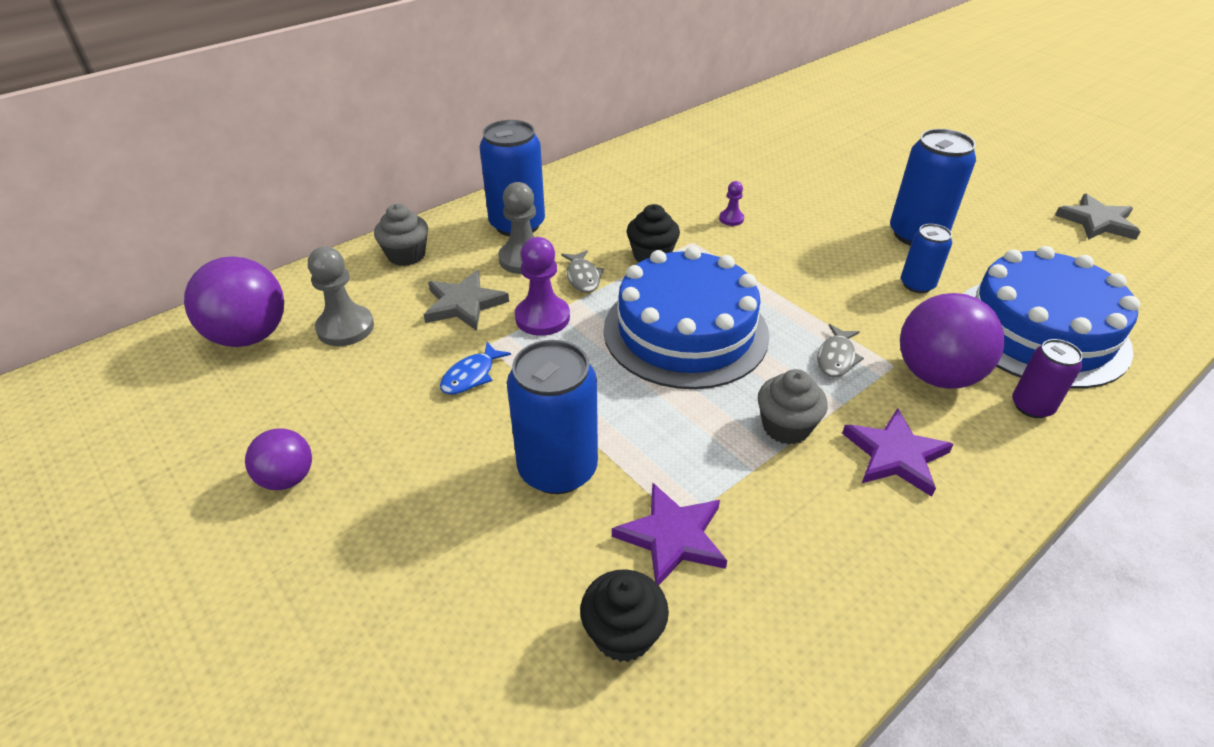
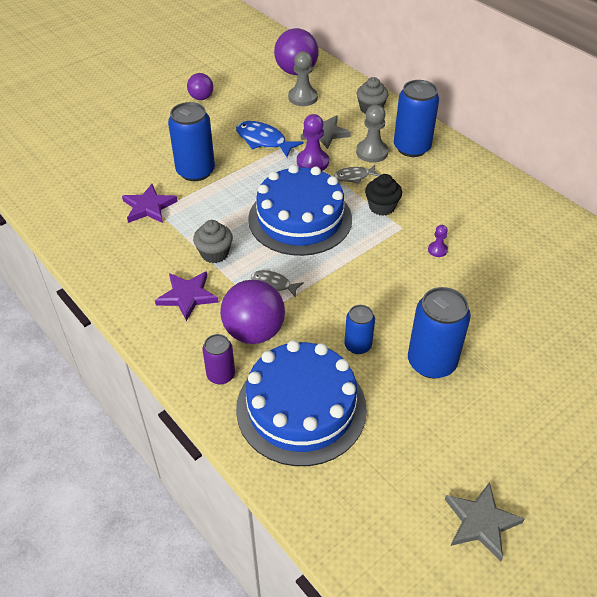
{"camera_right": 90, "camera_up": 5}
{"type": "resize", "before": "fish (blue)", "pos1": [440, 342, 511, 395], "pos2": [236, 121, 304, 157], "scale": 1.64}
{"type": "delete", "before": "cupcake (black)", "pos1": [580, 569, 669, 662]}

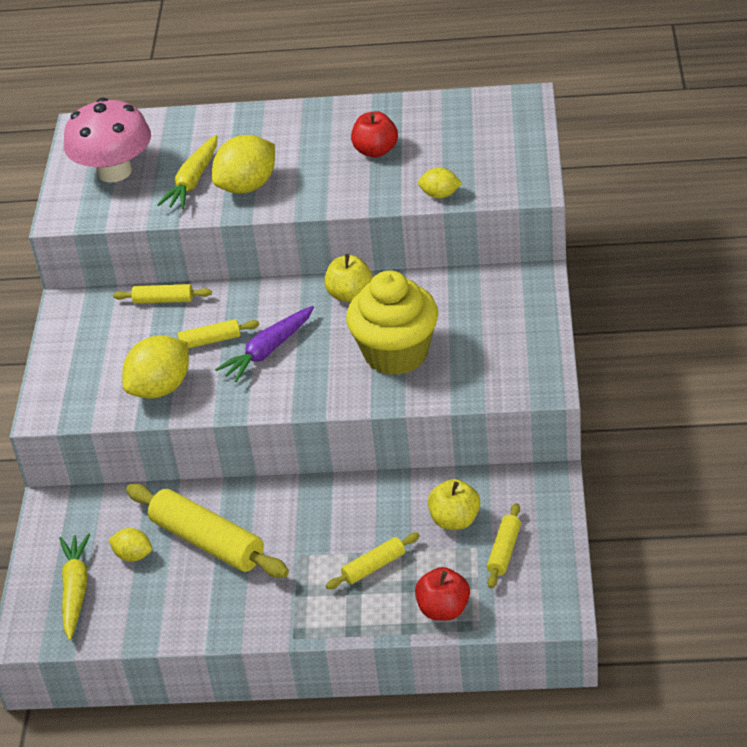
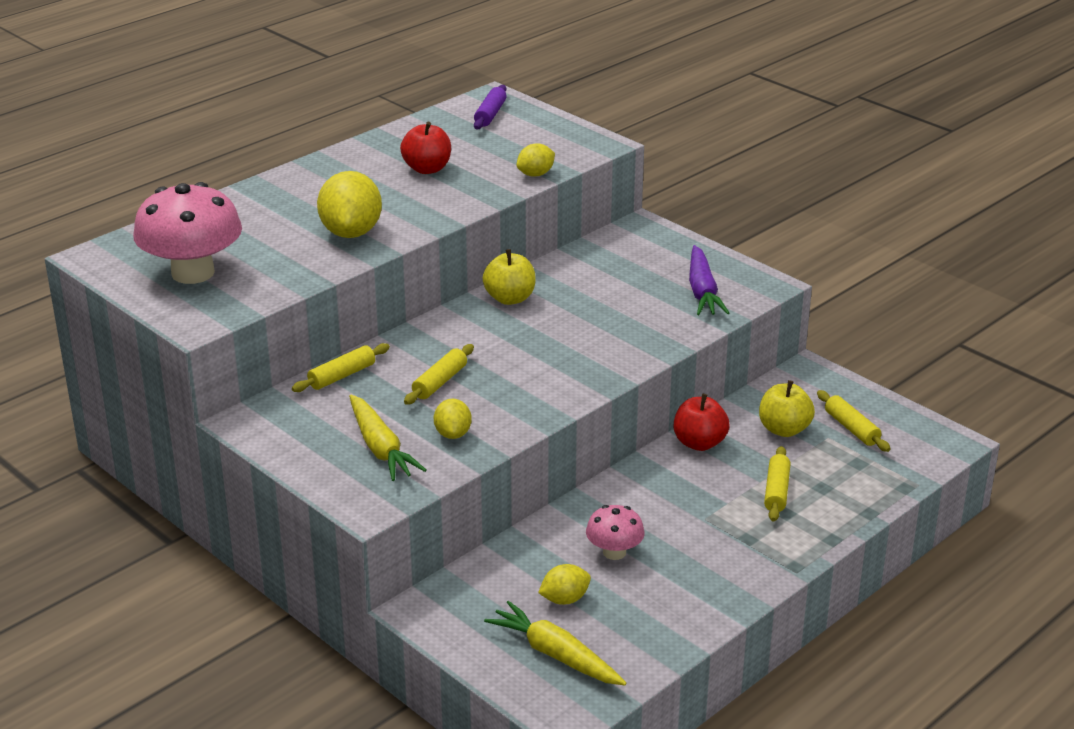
{"camera_right": -50, "camera_up": -10}
{"type": "move", "before": "carrot (yellow)", "pos1": [157, 135, 217, 209], "pos2": [349, 395, 426, 481]}
{"type": "delete", "before": "cupcake (yellow)", "pos1": [346, 270, 438, 375]}
{"type": "move", "before": "carrot (purple)", "pos1": [215, 306, 314, 382], "pos2": [689, 245, 729, 315]}
{"type": "resize", "before": "lemon (yellow)", "pos1": [122, 335, 189, 399], "pos2": [434, 399, 472, 439], "scale": 0.54}
{"type": "replace", "before": "rolling pin (yellow)", "after": "mushroom (pink)", "pos1": [126, 484, 289, 578], "pos2": [586, 505, 645, 560]}
{"type": "move", "before": "apple (red)", "pos1": [415, 567, 470, 620], "pos2": [674, 394, 729, 451]}
{"type": "insert", "after": "rolling pin (purple)", "pos2": [474, 85, 506, 129]}

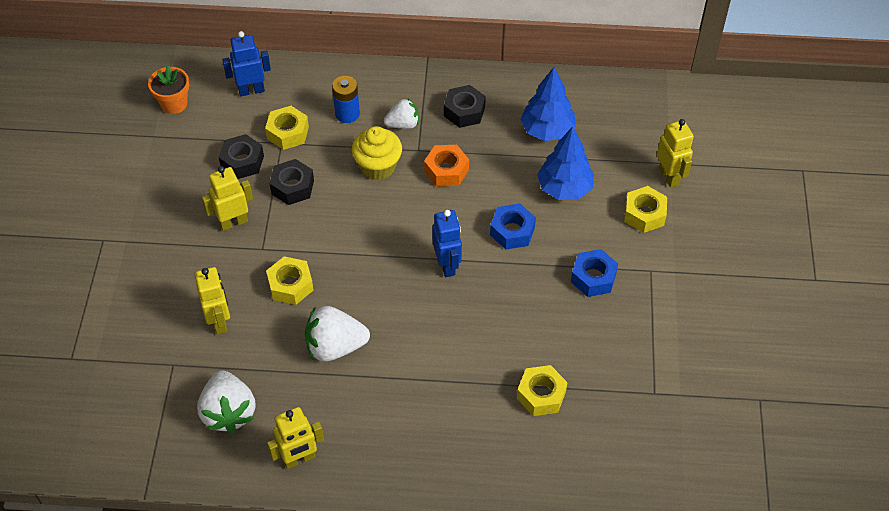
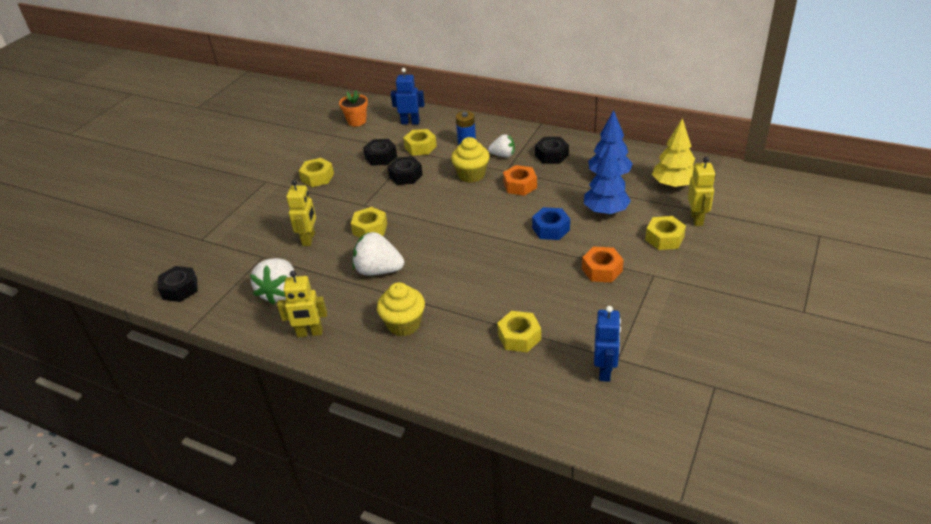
{"camera_right": 25, "camera_up": -15}
{"type": "delete", "before": "robot (yellow)", "pos1": [202, 166, 253, 231]}
{"type": "move", "before": "robot (blue)", "pos1": [432, 210, 462, 277], "pos2": [594, 306, 621, 382]}
{"type": "recolor", "before": "nut (blue)", "after": "nut (orange)", "pos1": [571, 249, 618, 297], "pos2": [582, 247, 624, 283]}
{"type": "insert", "after": "tree (yellow)", "pos2": [652, 118, 695, 188]}
{"type": "insert", "after": "nut (yellow)", "pos2": [299, 158, 334, 187]}
{"type": "insert", "after": "nut (black)", "pos2": [158, 266, 198, 302]}
{"type": "insert", "after": "cupcake (yellow)", "pos2": [377, 282, 425, 336]}

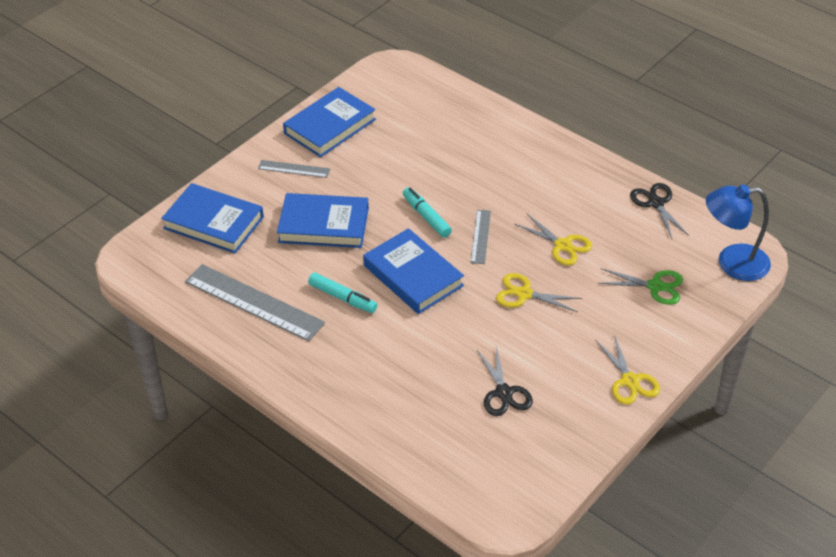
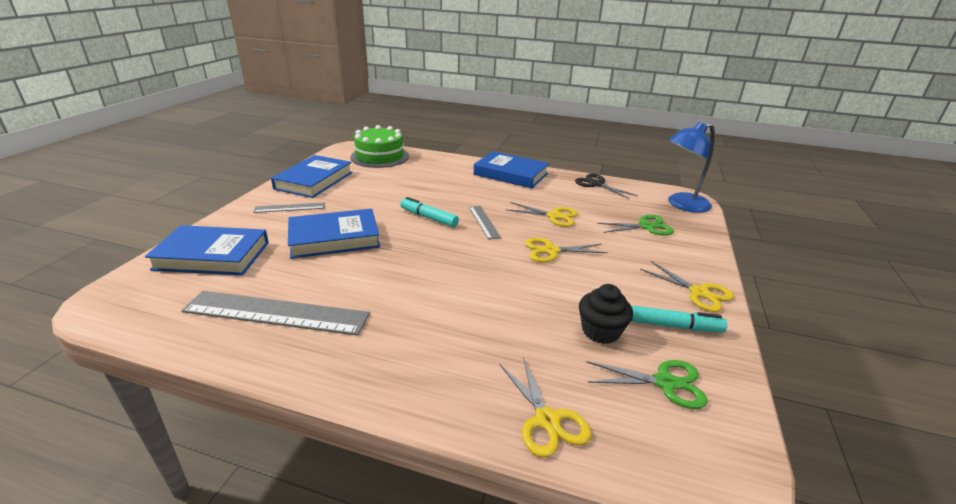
{"camera_right": -25, "camera_up": -15}
{"type": "move", "before": "book (blue)", "pos1": [363, 228, 464, 314], "pos2": [474, 151, 549, 188]}
{"type": "move", "before": "marker (turquoise)", "pos1": [308, 273, 377, 313], "pos2": [631, 306, 727, 333]}
{"type": "replace", "before": "scissors (black)", "after": "cupcake (black)", "pos1": [477, 345, 533, 416], "pos2": [579, 284, 633, 344]}
{"type": "insert", "after": "cake (green)", "pos2": [350, 125, 409, 168]}
{"type": "insert", "after": "scissors (yellow)", "pos2": [499, 357, 592, 458]}
{"type": "insert", "after": "scissors (green)", "pos2": [586, 360, 708, 409]}

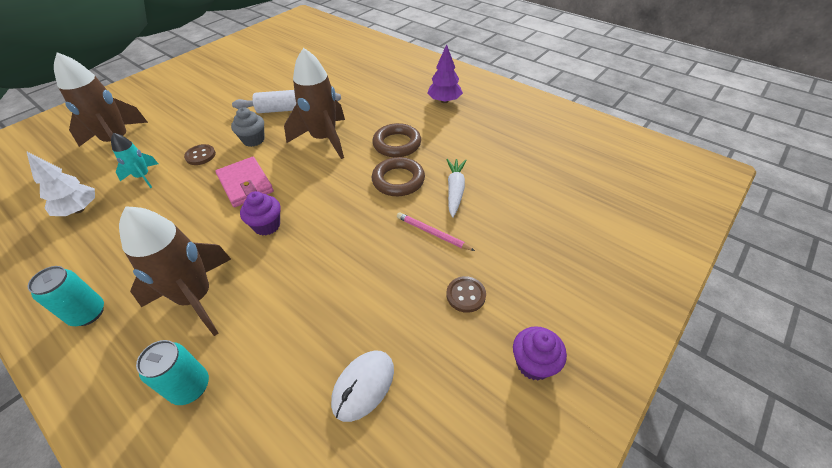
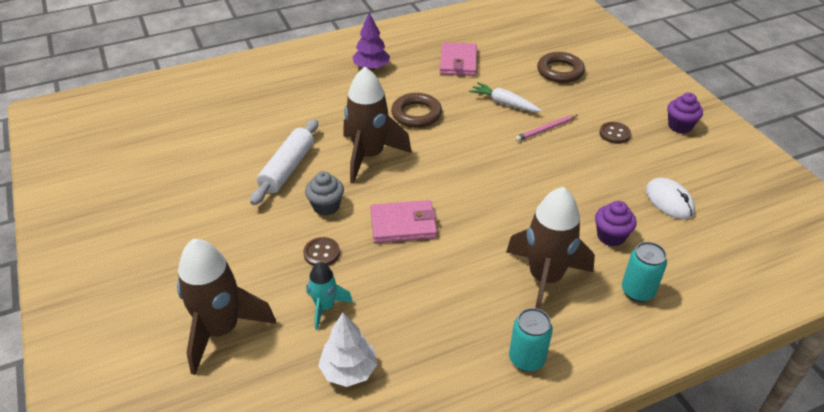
{"camera_right": -65, "camera_up": -5}
{"type": "move", "before": "ring (brown)", "pos1": [372, 157, 425, 196], "pos2": [537, 52, 585, 83]}
{"type": "move", "before": "cupcake (purple)", "pos1": [240, 191, 281, 236], "pos2": [595, 201, 636, 246]}
{"type": "insert", "after": "wallet (pink)", "pos2": [440, 42, 477, 76]}

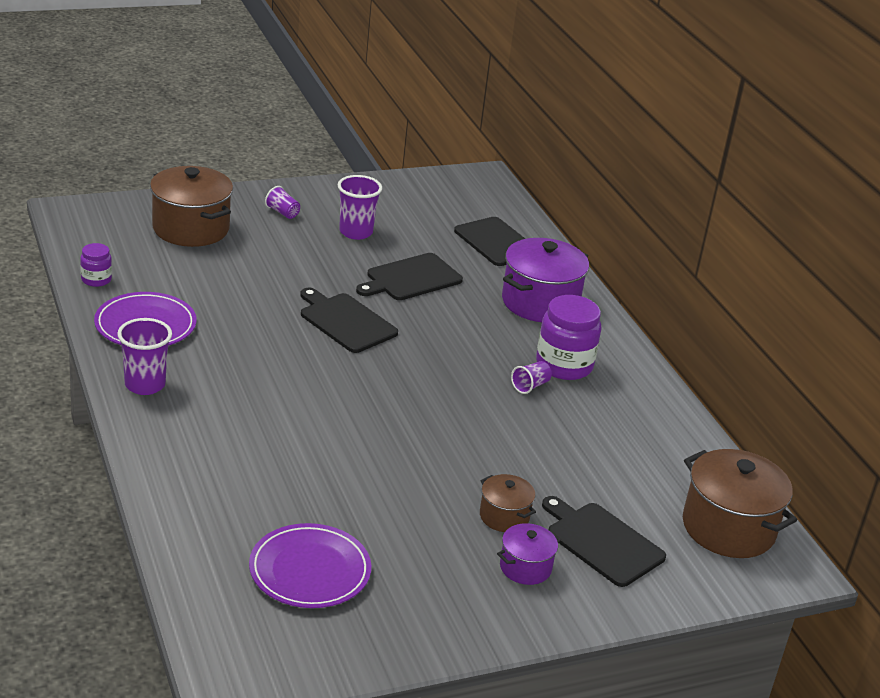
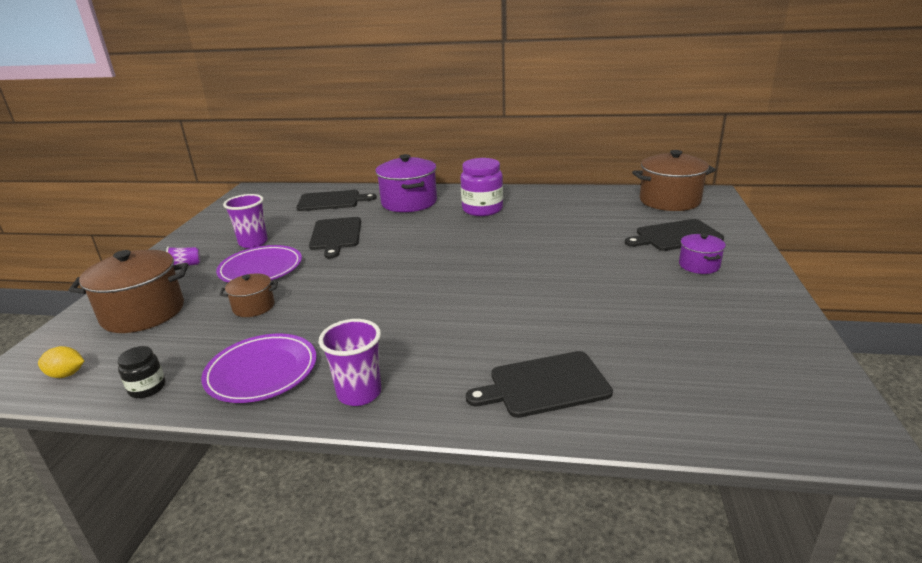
{"camera_right": -55, "camera_up": -5}
{"type": "recolor", "before": "jar (purple)", "after": "jar (black)", "pos1": [80, 243, 112, 287], "pos2": [117, 346, 166, 398]}
{"type": "move", "before": "cutting board (black)", "pos1": [300, 288, 398, 353], "pos2": [466, 351, 613, 418]}
{"type": "delete", "before": "cup (purple)", "pos1": [511, 361, 552, 394]}
{"type": "move", "before": "pot (brown)", "pos1": [480, 474, 536, 532], "pos2": [220, 273, 278, 317]}
{"type": "move", "before": "plate (purple)", "pos1": [249, 523, 371, 608], "pos2": [216, 245, 302, 282]}
{"type": "insert", "after": "lemon (yellow)", "pos2": [38, 346, 84, 378]}

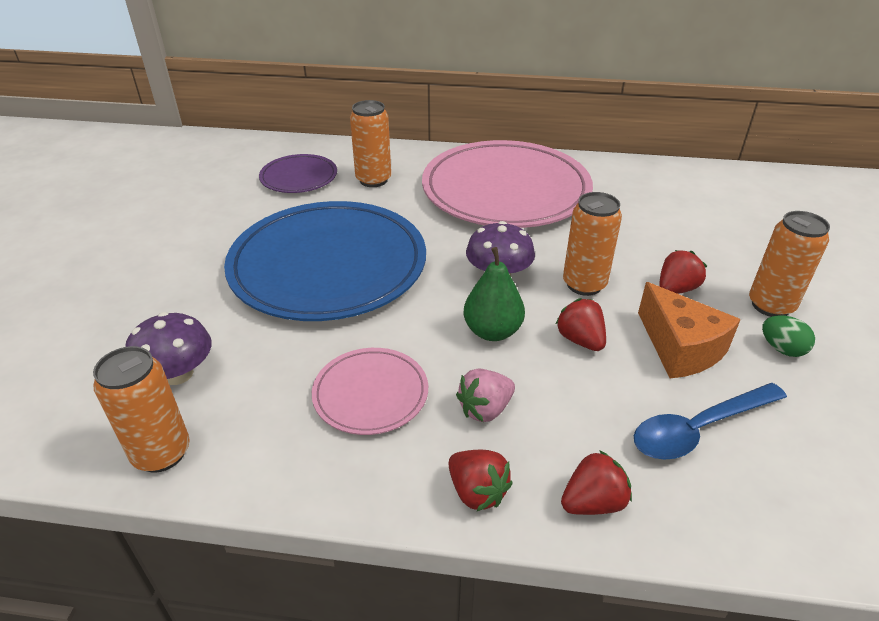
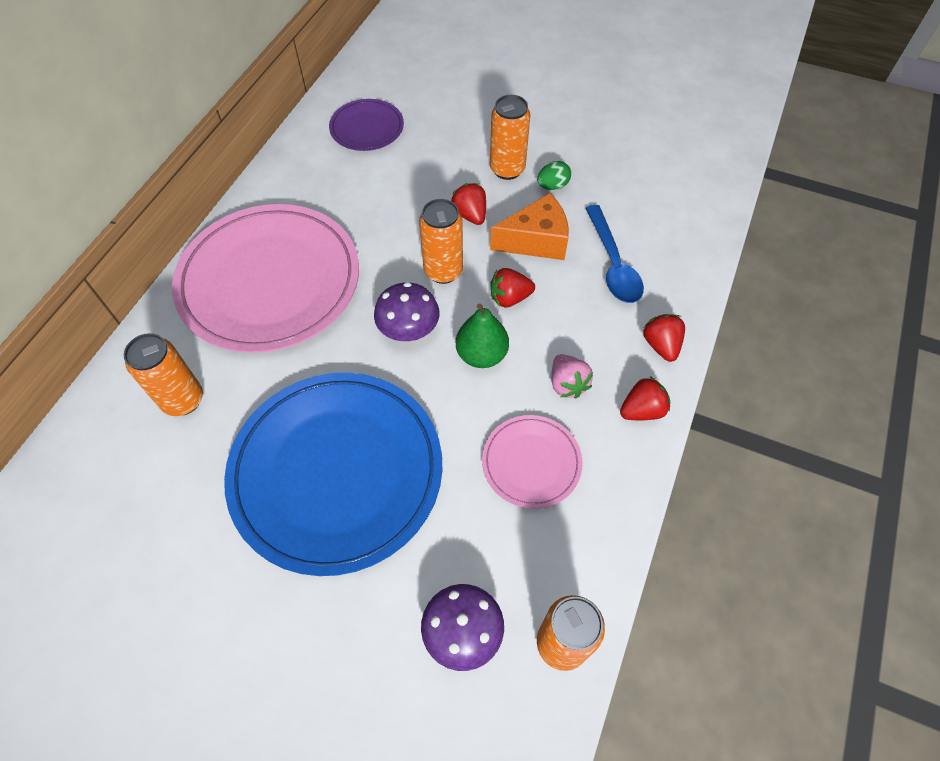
{"camera_right": -75, "camera_up": 20}
{"type": "move", "before": "plate (purple)", "pos1": [259, 154, 337, 193], "pos2": [329, 99, 404, 151]}

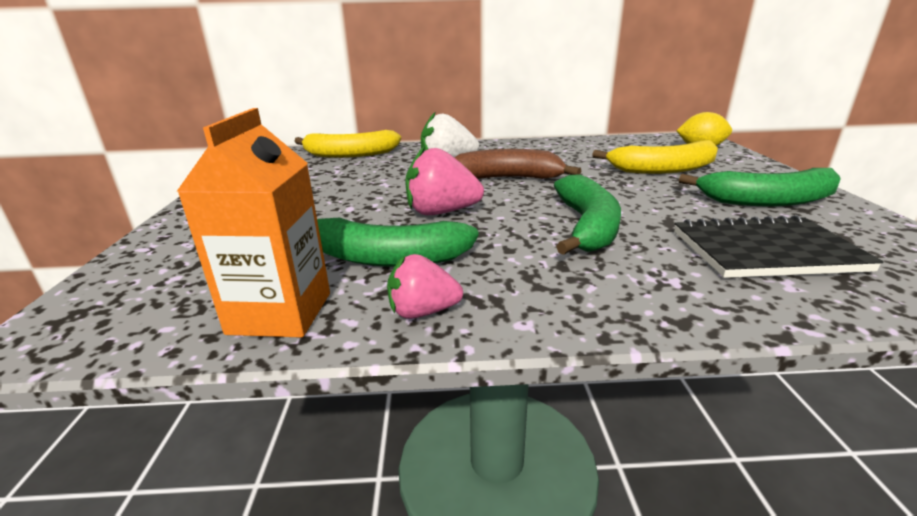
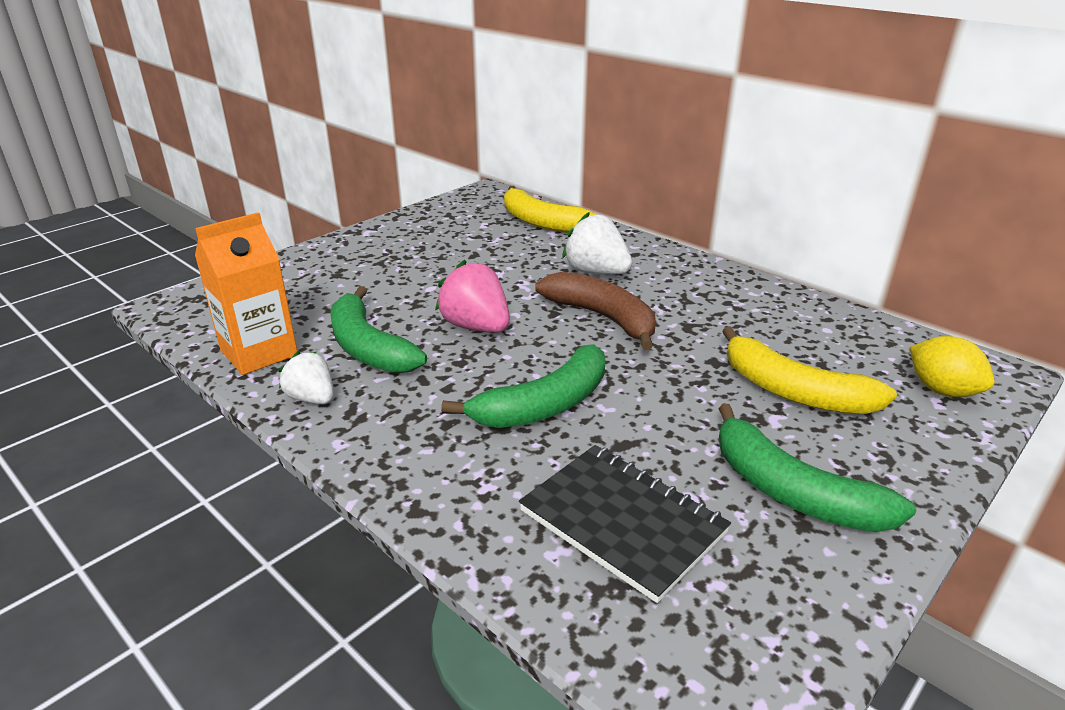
{"camera_right": 45, "camera_up": 5}
{"type": "recolor", "before": "strawberry (pink)", "after": "strawberry (white)", "pos1": [387, 254, 463, 319], "pos2": [278, 351, 334, 404]}

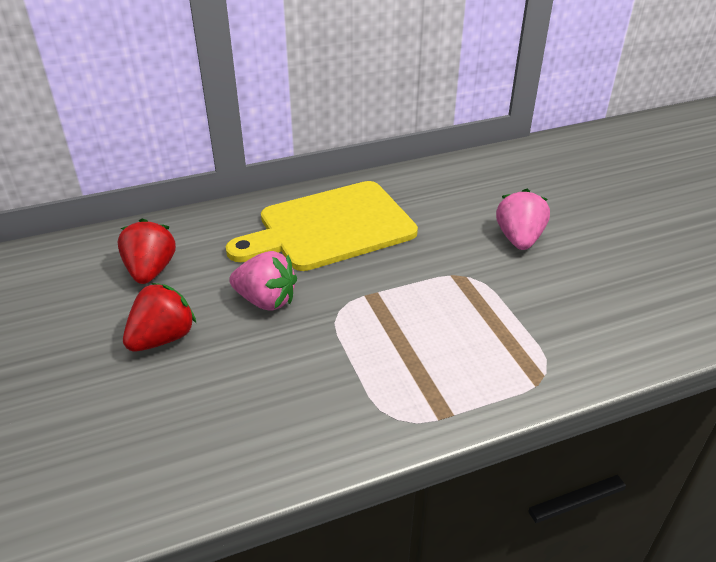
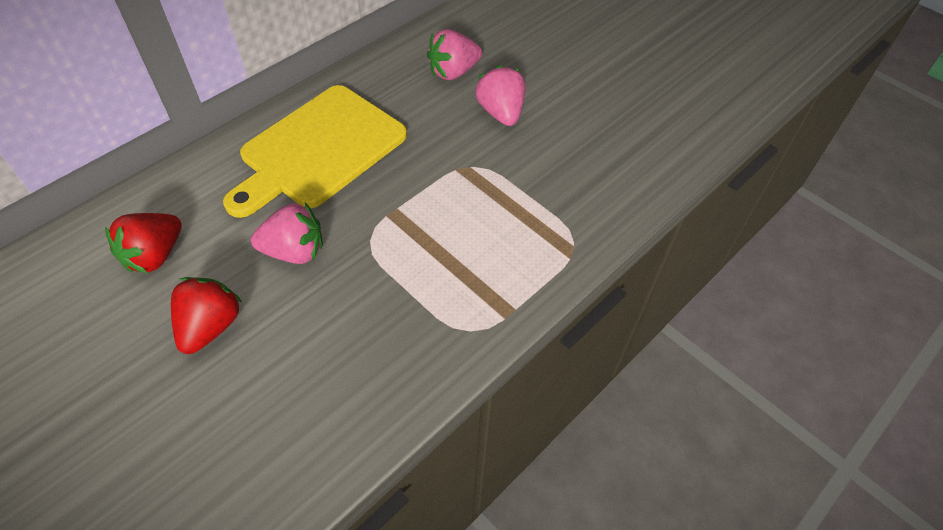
{"camera_right": -25, "camera_up": 15}
{"type": "rotate", "before": "strawberry (red)", "pos1": [117, 218, 176, 284], "pos2": [105, 213, 182, 273], "turn": -120}
{"type": "insert", "after": "strawberry (pink)", "pos2": [427, 29, 482, 80]}

